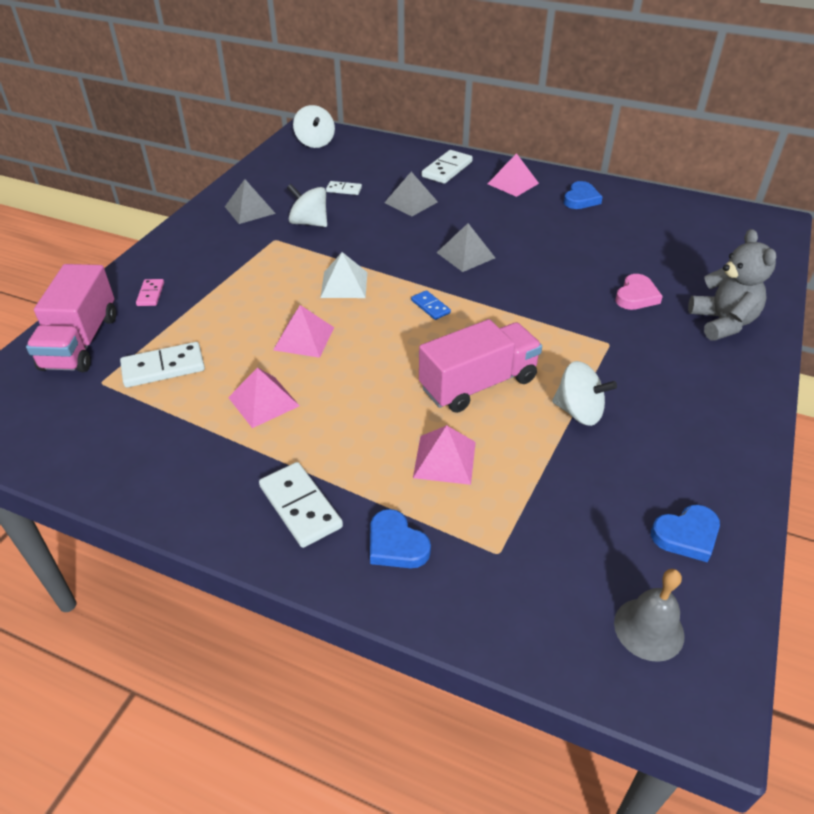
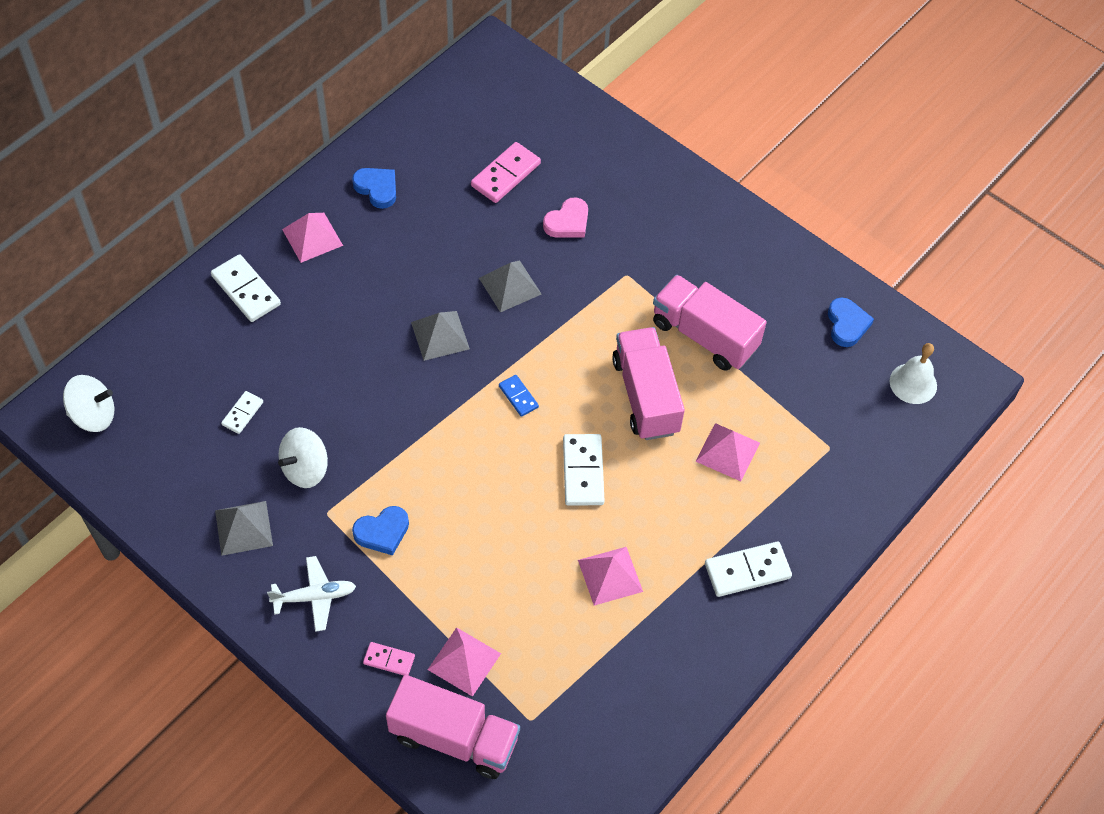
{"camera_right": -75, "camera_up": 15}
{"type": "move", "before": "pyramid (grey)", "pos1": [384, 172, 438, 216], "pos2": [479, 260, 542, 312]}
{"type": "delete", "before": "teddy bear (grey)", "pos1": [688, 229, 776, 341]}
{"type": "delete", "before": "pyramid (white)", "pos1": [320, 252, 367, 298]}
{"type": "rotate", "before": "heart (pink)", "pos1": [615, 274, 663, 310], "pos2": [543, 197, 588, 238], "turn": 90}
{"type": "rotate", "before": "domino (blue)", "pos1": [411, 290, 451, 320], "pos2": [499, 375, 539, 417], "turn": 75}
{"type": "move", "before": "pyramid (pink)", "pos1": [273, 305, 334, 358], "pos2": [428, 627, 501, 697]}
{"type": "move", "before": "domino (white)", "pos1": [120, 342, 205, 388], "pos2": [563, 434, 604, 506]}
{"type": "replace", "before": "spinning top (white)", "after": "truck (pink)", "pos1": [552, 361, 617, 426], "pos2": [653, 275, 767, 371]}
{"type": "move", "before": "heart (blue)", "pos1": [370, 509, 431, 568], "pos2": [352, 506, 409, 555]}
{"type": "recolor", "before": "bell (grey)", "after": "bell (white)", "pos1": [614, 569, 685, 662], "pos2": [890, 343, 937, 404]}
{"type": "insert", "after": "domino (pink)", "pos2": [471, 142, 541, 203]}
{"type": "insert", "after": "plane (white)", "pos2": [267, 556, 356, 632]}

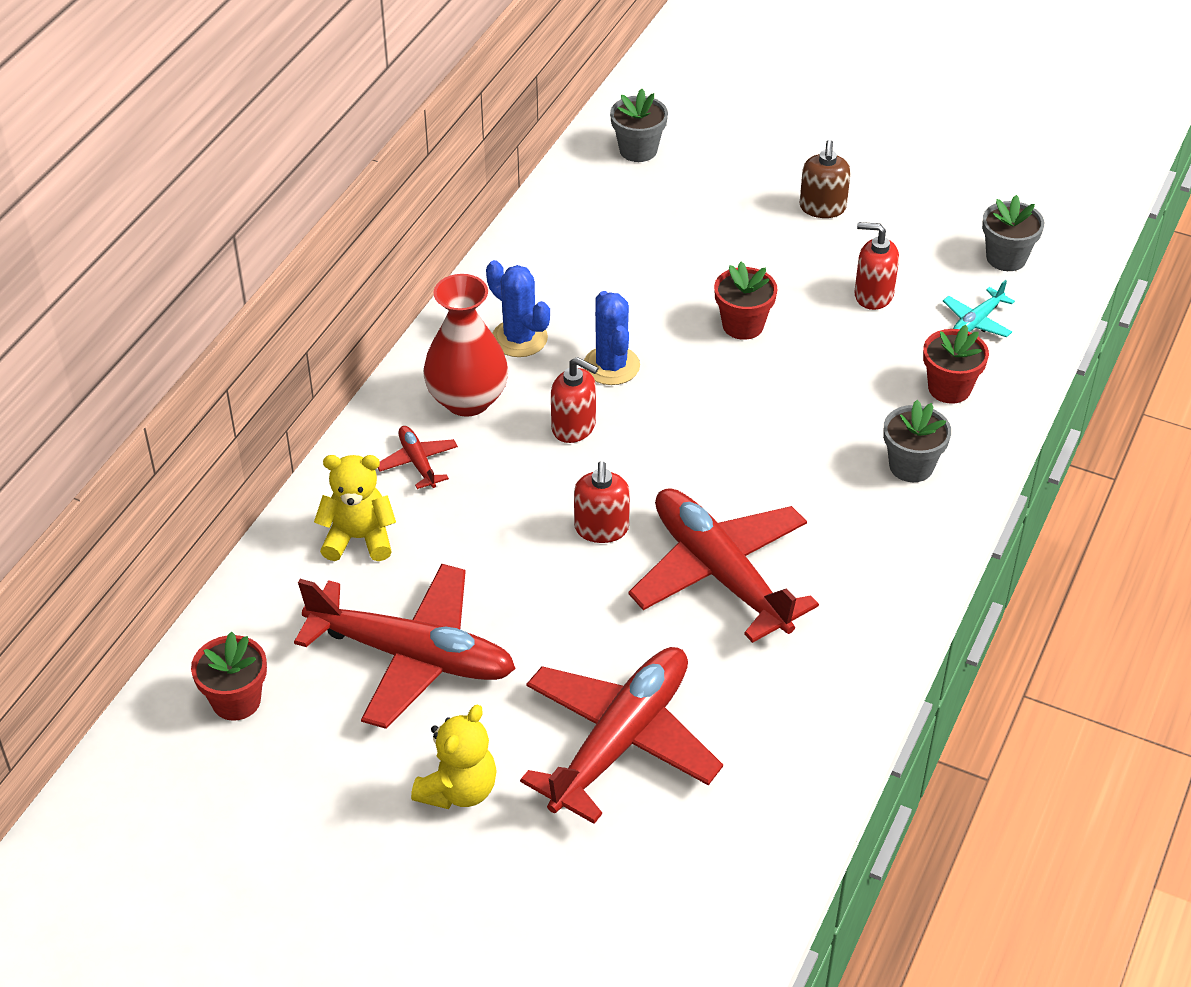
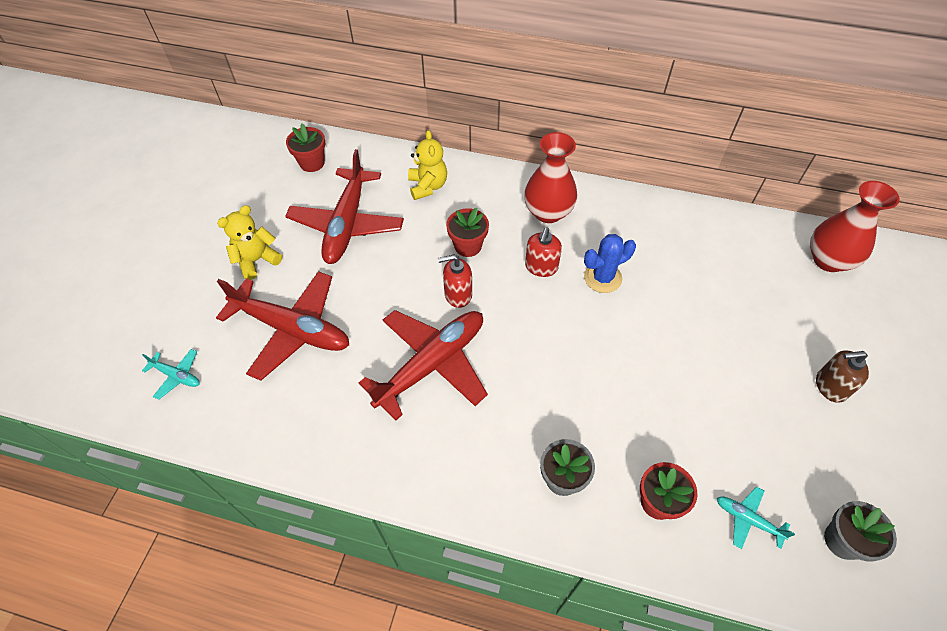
{"camera_right": 80, "camera_up": 10}
{"type": "replace", "before": "flower pot (grey)", "after": "vase (red)", "pos1": [610, 89, 668, 162], "pos2": [810, 181, 900, 272]}
{"type": "delete", "before": "soap dispenser (red)", "pos1": [854, 222, 899, 310]}
{"type": "delete", "before": "cactus (blue)", "pos1": [486, 260, 550, 357]}
{"type": "move", "before": "flower pot (red)", "pos1": [714, 262, 777, 340], "pos2": [446, 208, 489, 257]}
{"type": "delete", "before": "plane (red)", "pos1": [378, 426, 458, 489]}
{"type": "rotate", "before": "teddy bear (yellow)", "pos1": [411, 705, 497, 809], "pos2": [217, 205, 282, 280], "turn": 120}
{"type": "insert", "after": "plane (turquoise)", "pos2": [142, 349, 200, 400]}

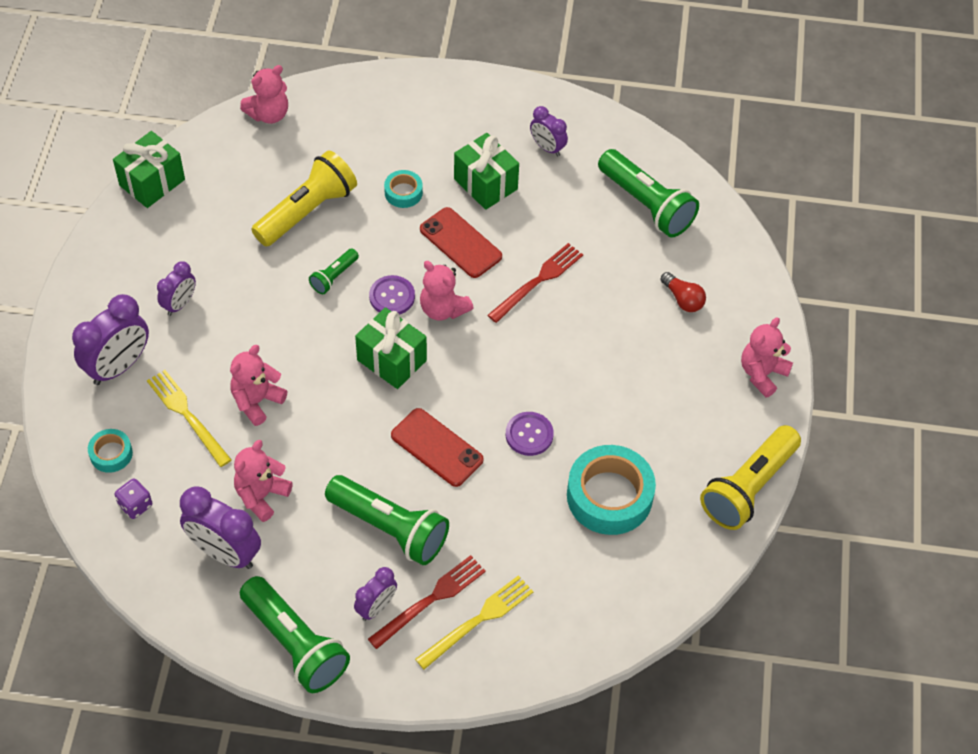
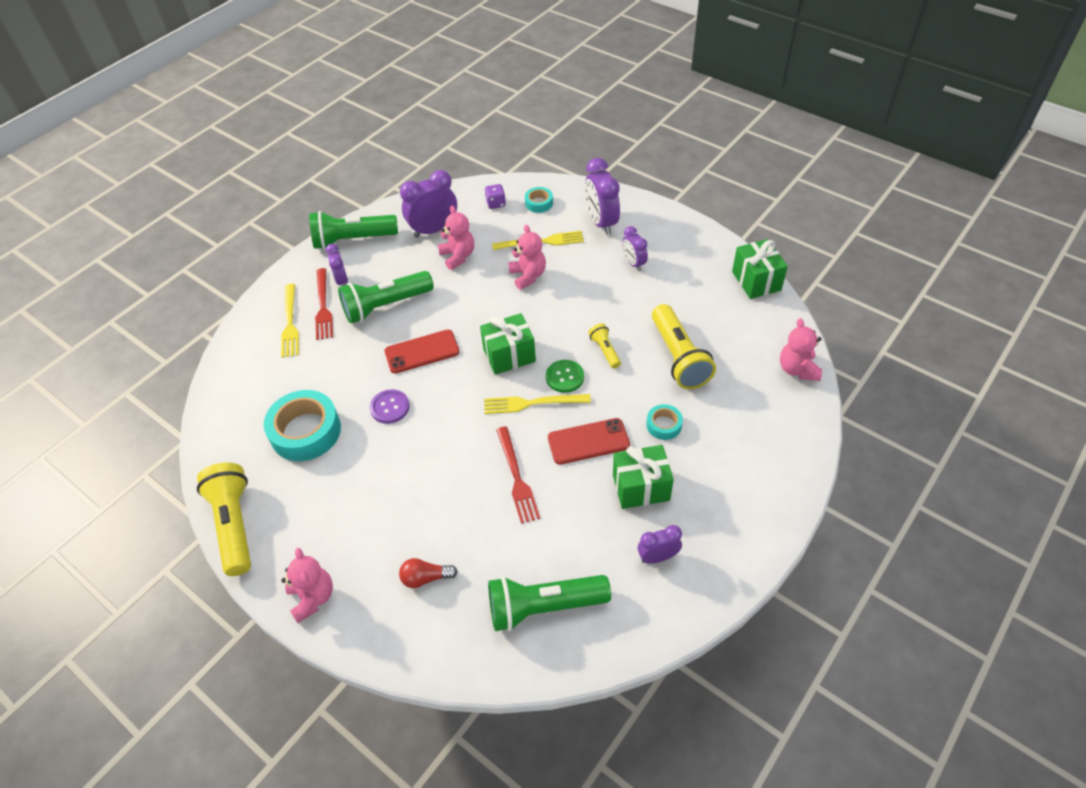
{"camera_right": 125, "camera_up": -5}
{"type": "recolor", "before": "flashlight (green)", "after": "flashlight (yellow)", "pos1": [309, 249, 359, 294], "pos2": [588, 323, 621, 368]}
{"type": "replace", "before": "teddy bear (pink)", "after": "fork (yellow)", "pos1": [420, 261, 473, 320], "pos2": [484, 394, 591, 414]}
{"type": "recolor", "before": "button (purple)", "after": "button (green)", "pos1": [369, 275, 415, 315], "pos2": [546, 360, 584, 393]}

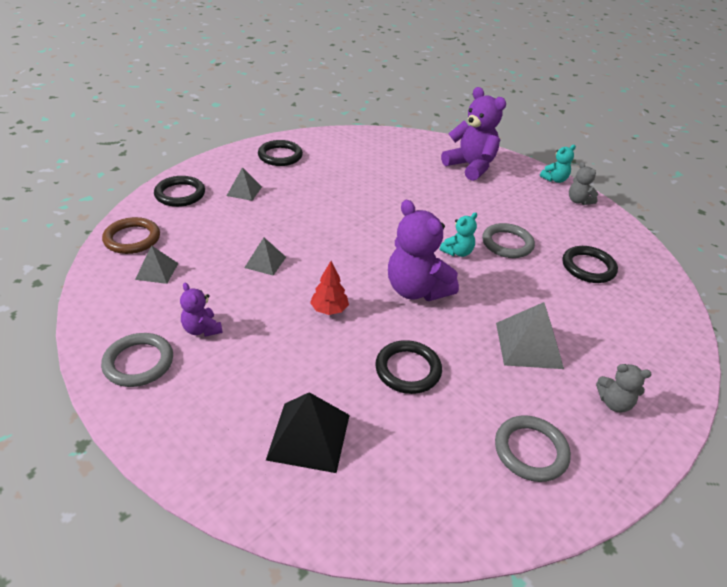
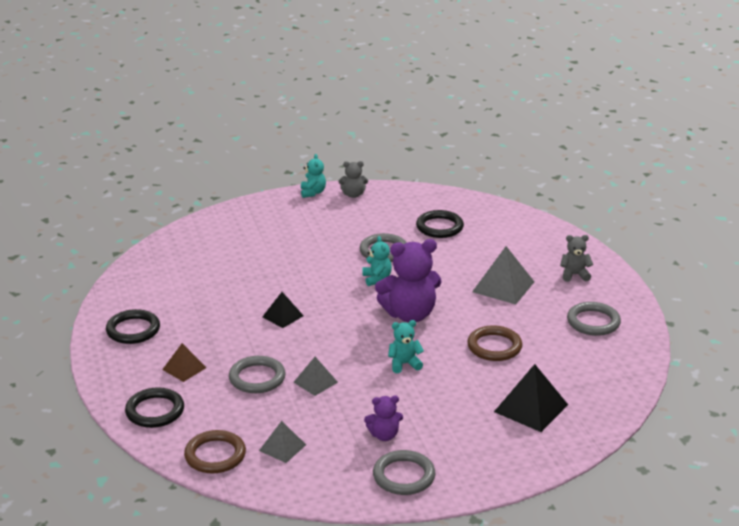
{"camera_right": -60, "camera_up": -10}
{"type": "delete", "before": "teddy bear (purple)", "pos1": [441, 87, 506, 181]}
{"type": "recolor", "before": "pyramid (grey)", "after": "pyramid (brown)", "pos1": [227, 167, 262, 201], "pos2": [162, 343, 207, 382]}
{"type": "replace", "before": "tree (red)", "after": "teddy bear (turquoise)", "pos1": [310, 261, 349, 315], "pos2": [388, 320, 424, 373]}
{"type": "recolor", "before": "ring (black)", "after": "ring (brown)", "pos1": [375, 340, 442, 394], "pos2": [467, 325, 522, 361]}
{"type": "rotate", "before": "teddy bear (grey)", "pos1": [596, 364, 652, 412], "pos2": [560, 235, 593, 282], "turn": -135}
{"type": "insert", "after": "pyramid (black)", "pos2": [262, 292, 304, 328]}
{"type": "insert", "after": "ring (grey)", "pos2": [229, 356, 286, 393]}

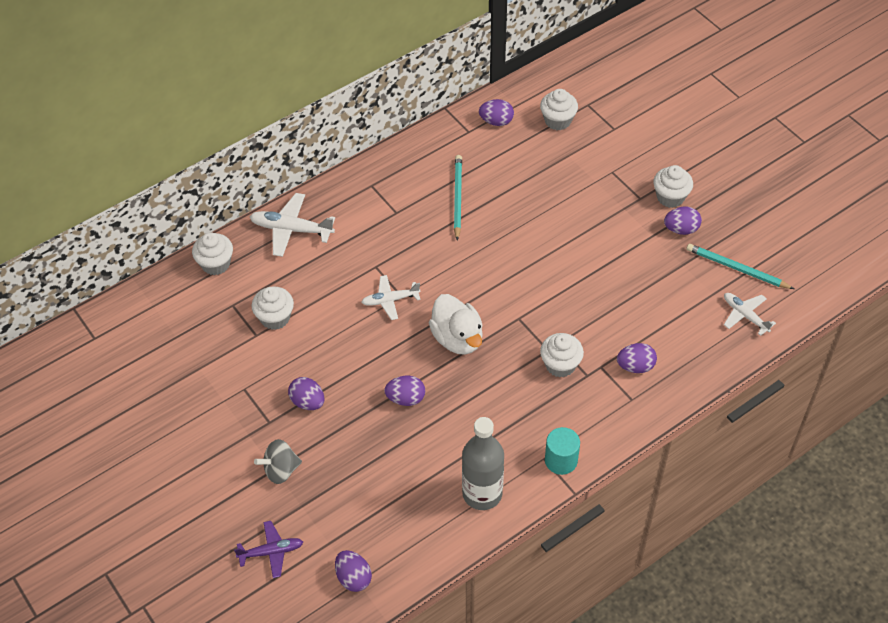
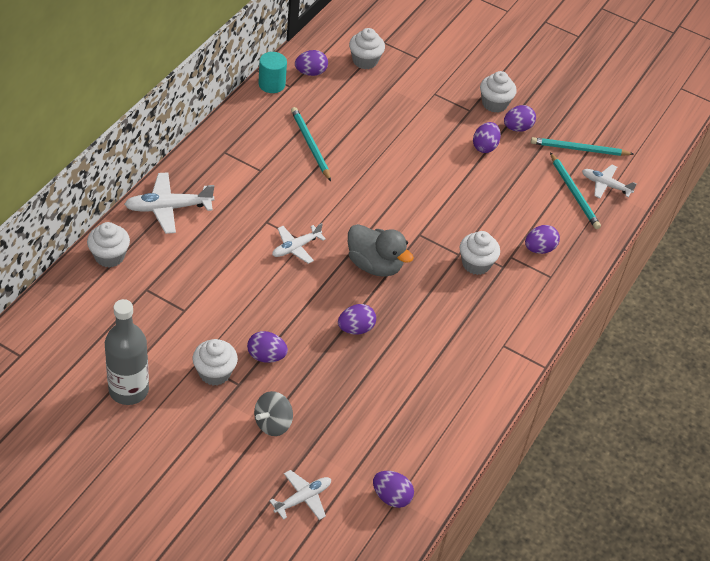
{"camera_right": -30, "camera_up": -5}
{"type": "move", "before": "cupcake (white)", "pos1": [251, 287, 294, 330], "pos2": [193, 339, 238, 386]}
{"type": "recolor", "before": "duck (white)", "after": "duck (grey)", "pos1": [429, 294, 483, 355], "pos2": [348, 224, 414, 277]}
{"type": "move", "before": "bottle (grey)", "pos1": [462, 417, 504, 510], "pos2": [105, 299, 149, 405]}
{"type": "move", "before": "cylinder (turquoise)", "pos1": [545, 427, 580, 475], "pos2": [258, 52, 287, 93]}
{"type": "recolor", "before": "plane (purple)", "after": "plane (white)", "pos1": [234, 521, 303, 578], "pos2": [269, 470, 331, 520]}
{"type": "insert", "after": "egg (purple)", "pos2": [473, 122, 501, 153]}
{"type": "insert", "after": "pencil (turquoise)", "pos2": [550, 152, 601, 229]}

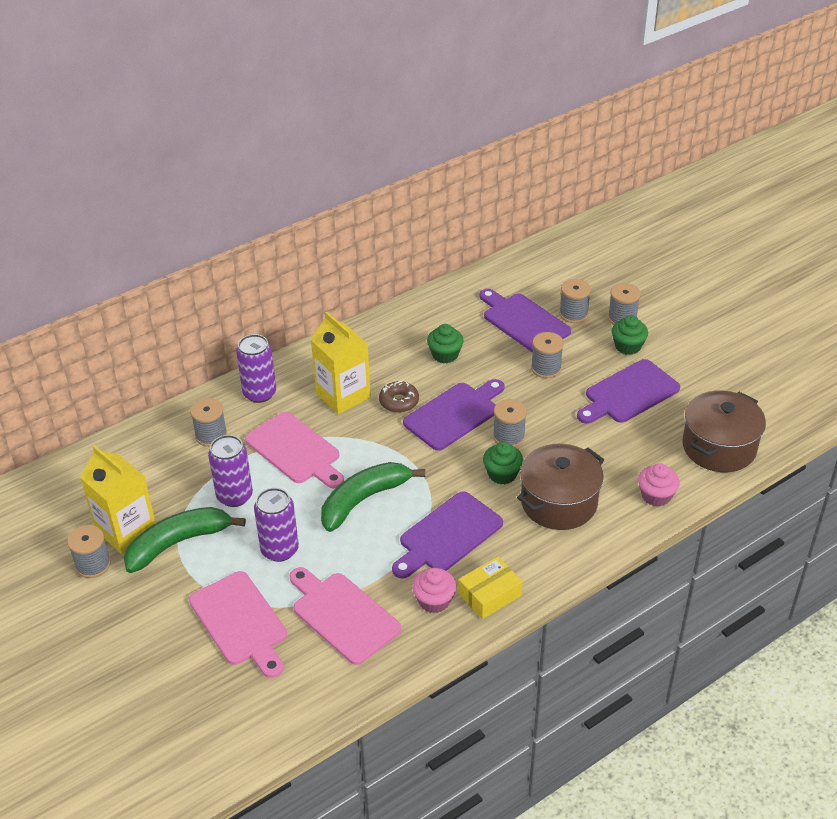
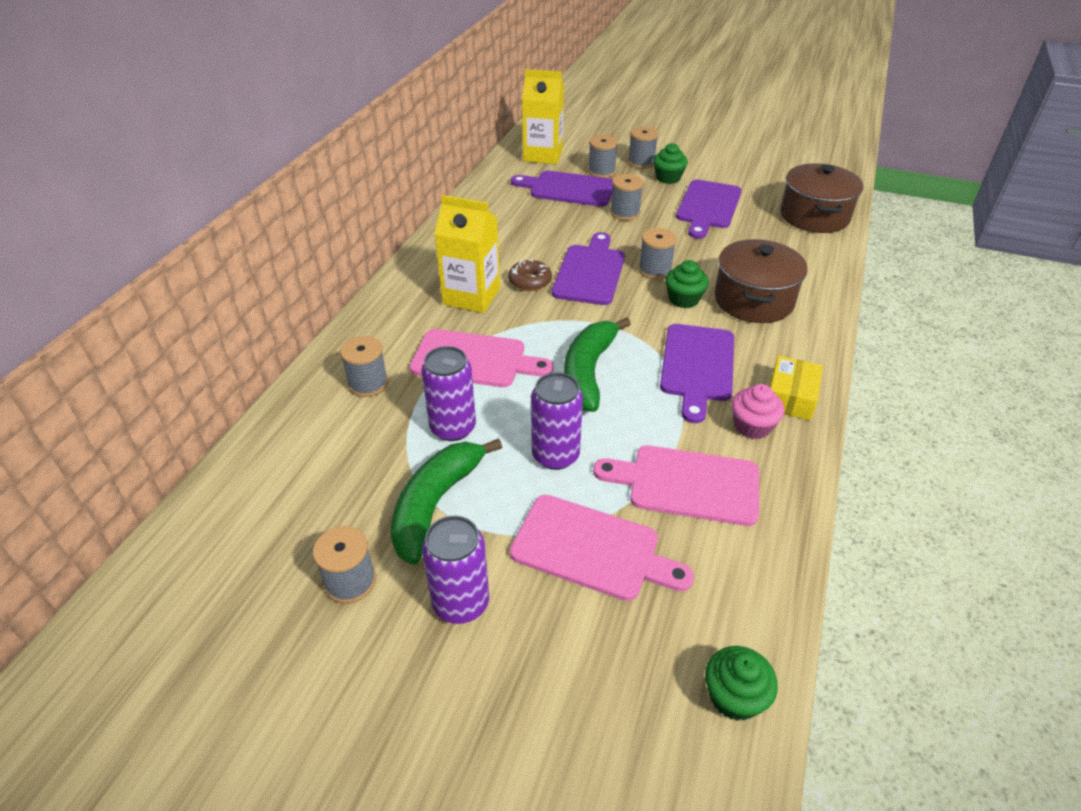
{"camera_right": -35, "camera_up": 0}
{"type": "move", "before": "cupcake (green)", "pos1": [427, 324, 464, 363], "pos2": [705, 646, 778, 721]}
{"type": "move", "before": "can (purple)", "pos1": [236, 334, 276, 403], "pos2": [422, 516, 489, 624]}
{"type": "move", "before": "carton (yellow)", "pos1": [80, 445, 156, 554], "pos2": [522, 69, 564, 164]}
{"type": "delete", "before": "cupcake (pink)", "pos1": [638, 463, 680, 507]}

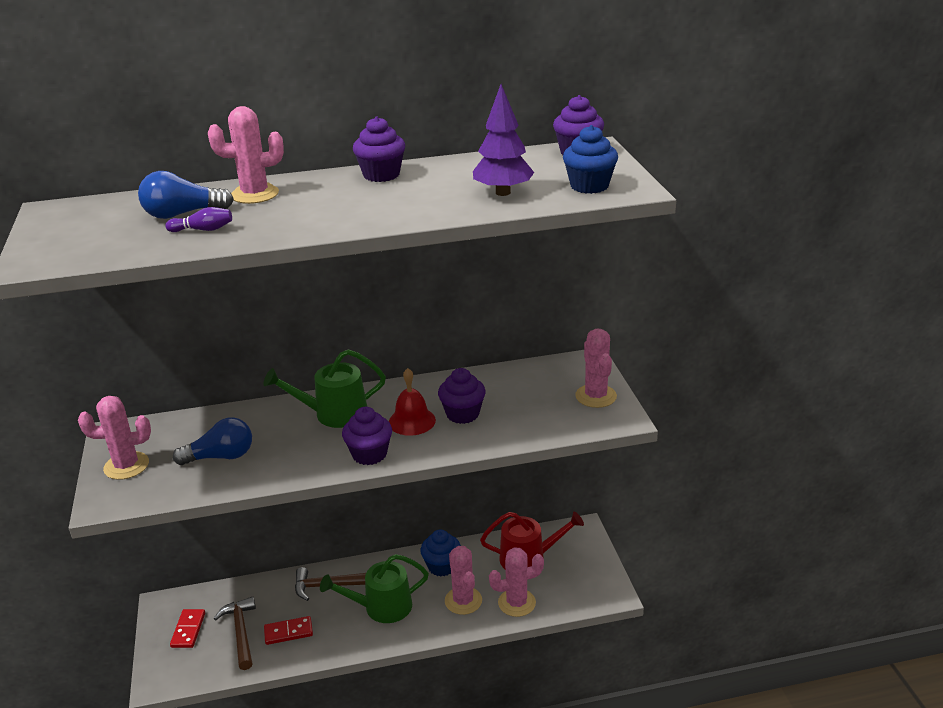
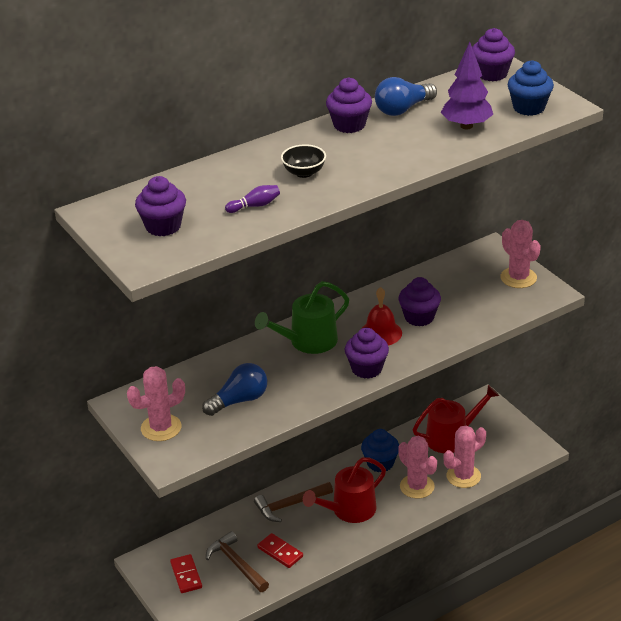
{"camera_right": -20, "camera_up": 5}
{"type": "delete", "before": "cactus (pink)", "pos1": [208, 106, 284, 204]}
{"type": "move", "before": "light bulb (blue)", "pos1": [138, 171, 234, 219], "pos2": [375, 77, 437, 116]}
{"type": "recolor", "before": "watering can (green)", "after": "watering can (red)", "pos1": [320, 554, 429, 623], "pos2": [303, 457, 386, 523]}
{"type": "rotate", "before": "domino (red)", "pos1": [264, 616, 313, 645], "pos2": [257, 533, 303, 568], "turn": 75}
{"type": "insert", "after": "bowl (black)", "pos2": [281, 144, 326, 178]}
{"type": "insert", "after": "cupcake (purple)", "pos2": [135, 176, 186, 236]}

